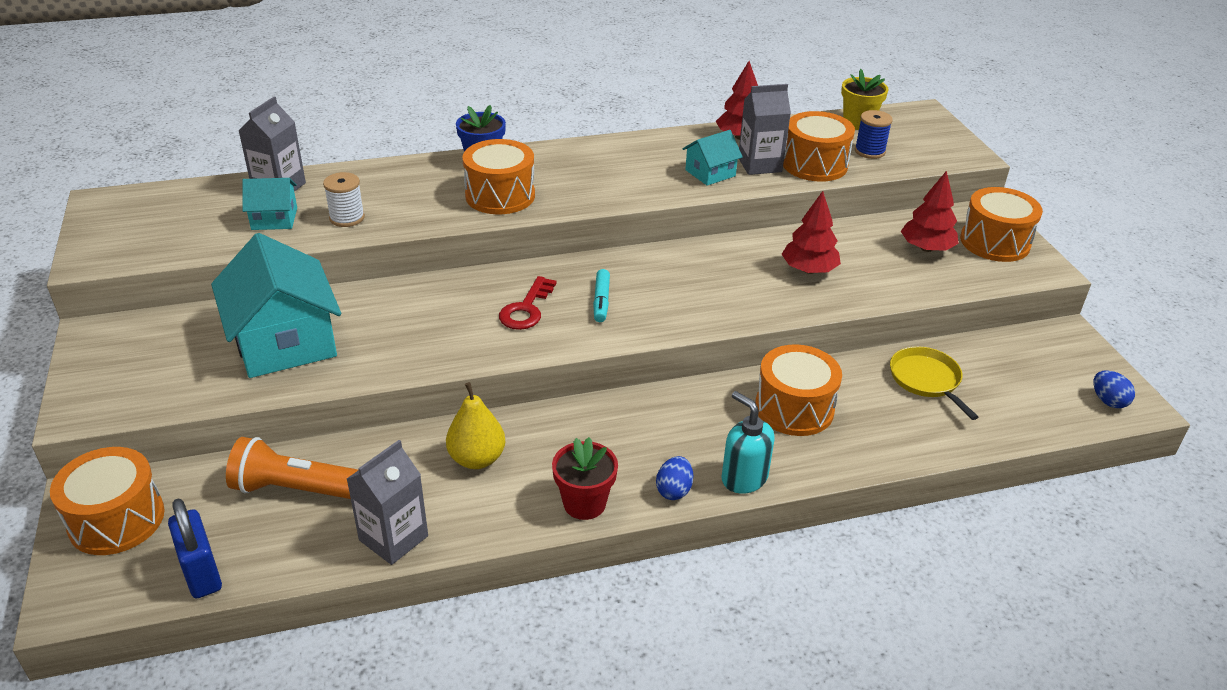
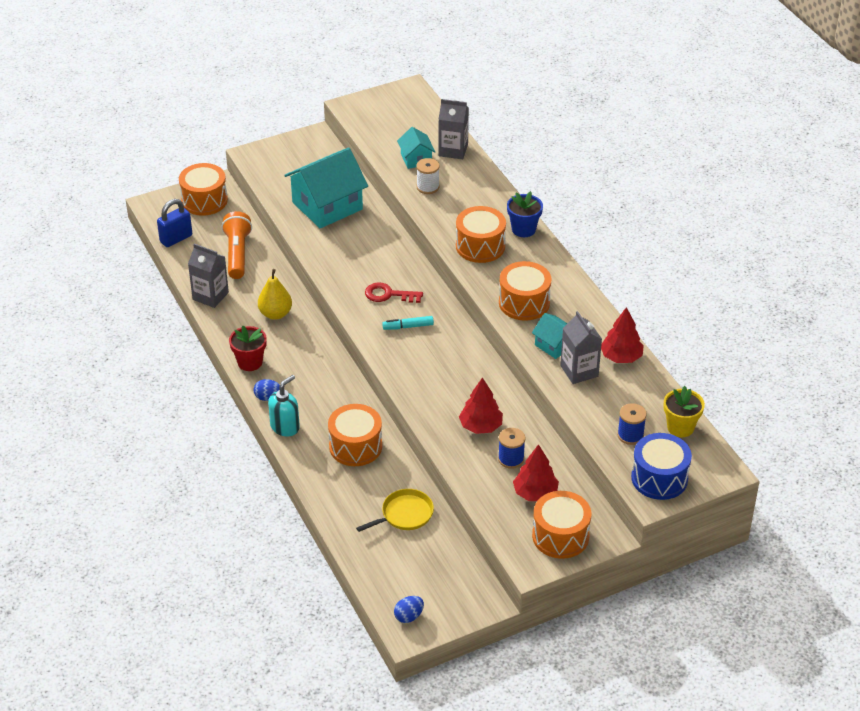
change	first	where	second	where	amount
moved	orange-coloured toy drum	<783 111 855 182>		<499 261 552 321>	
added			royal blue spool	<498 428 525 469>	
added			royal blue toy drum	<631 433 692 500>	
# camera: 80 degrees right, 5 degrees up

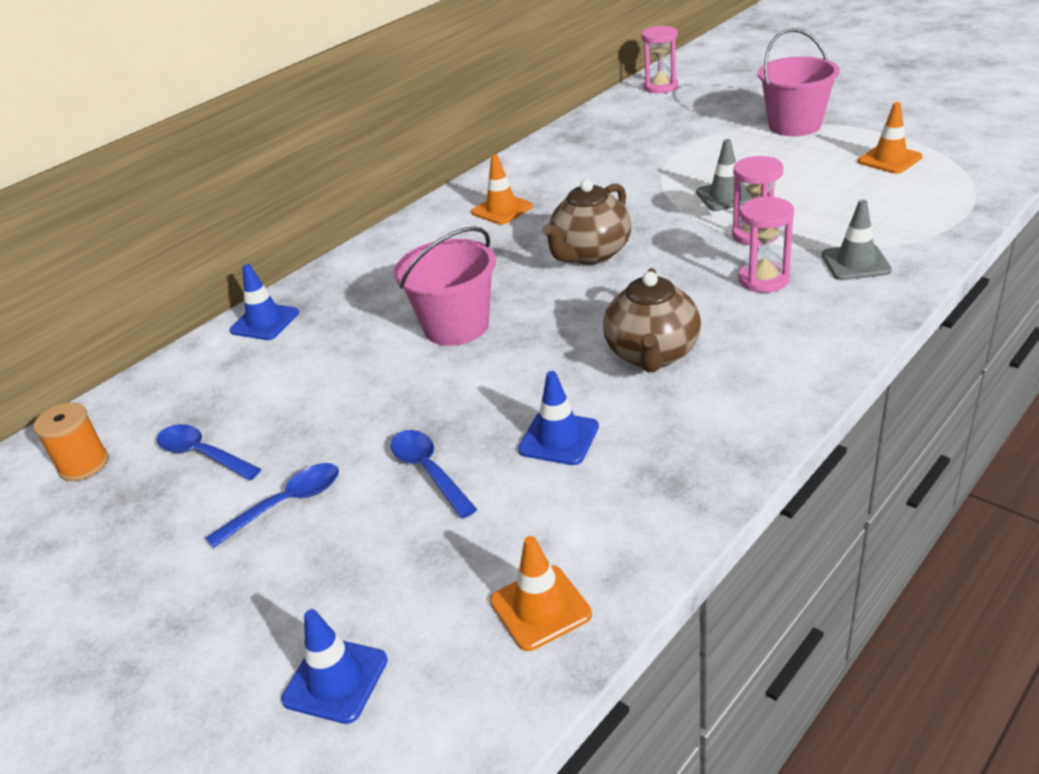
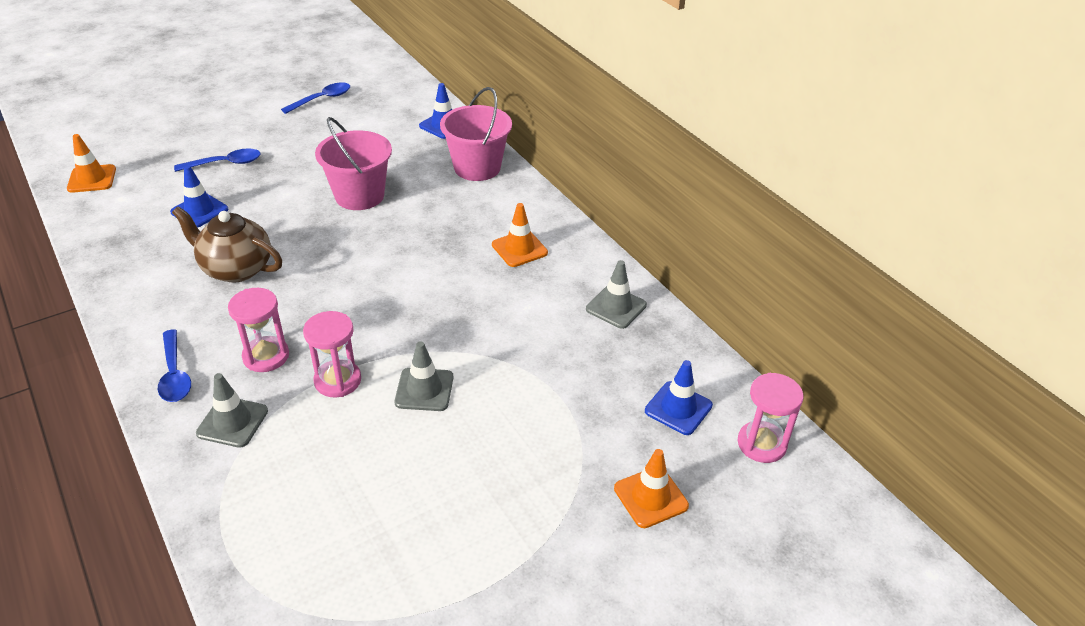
change	first	where	second	where	amount
removed	orange-coloured spool	<33 403 109 481>			
moved	royal blue teaspoon	<205 463 339 548>		<158 329 191 402>	
moved	royal blue traffic cone	<281 609 388 724>		<645 360 713 435>	
removed	brown teapot	<542 179 631 265>			
moved	rose-pink sand bucket	<758 28 840 136>		<440 87 512 181>	
moved	orange-coloured traffic cone	<858 102 923 174>		<614 449 689 528>	
added			grey traffic cone	<586 260 647 329>	
# camera: 100 degrees right, 5 degrees up

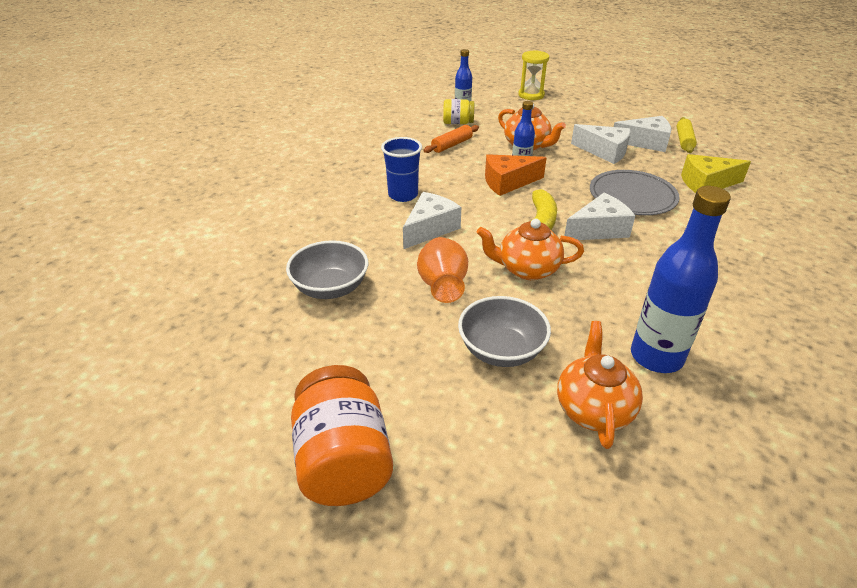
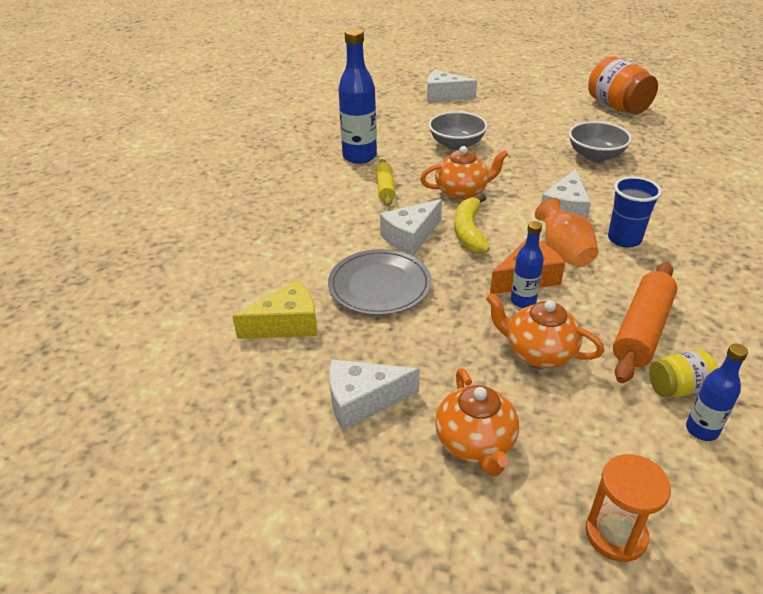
change	first	where	second	where	amount
moved	orange-coloured jar	<291 365 393 506>		<588 56 658 114>	
moved	orange-coloured vase	<417 237 468 303>		<535 198 599 267>	
resized	orange-coloured pastry roller	<424 125 479 153>		<613 262 677 383>	x1.68
recoloured	bright yellow sand timer	<518 50 549 100>	orange-coloured sand timer	<586 454 671 562>	
moved	orange-coloured teapot	<557 321 643 449>		<435 368 519 477>	
moved	snow-white cheese wedge	<571 124 631 164>		<427 70 477 102>	
moved	bright yellow pastry roller	<677 117 697 153>		<376 159 395 206>	
# camera: 165 degrees right, 0 degrees up

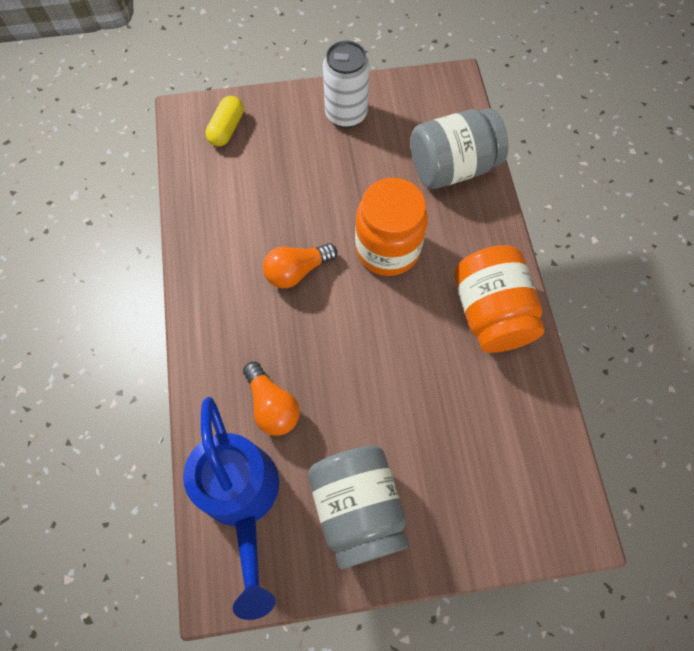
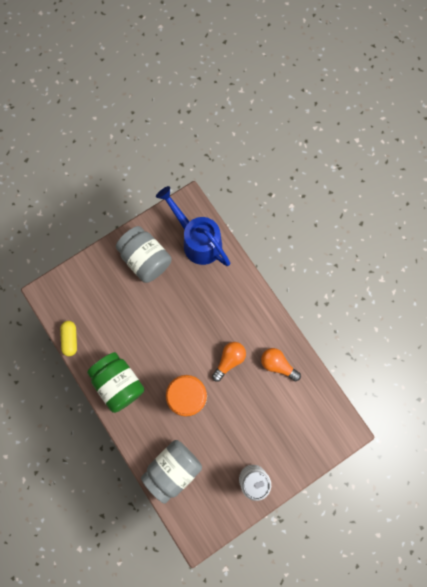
change	first	where	second	where	amount
moved	bright yellow pill	<206 96 244 147>		<60 321 77 356>	
moved	orange-coloured light bulb	<243 362 300 436>		<261 348 301 381>	
recoloured	orange-coloured jar	<454 245 544 353>	green jar	<87 352 144 413>	
# camera: 155 degrees right, 10 degrees up

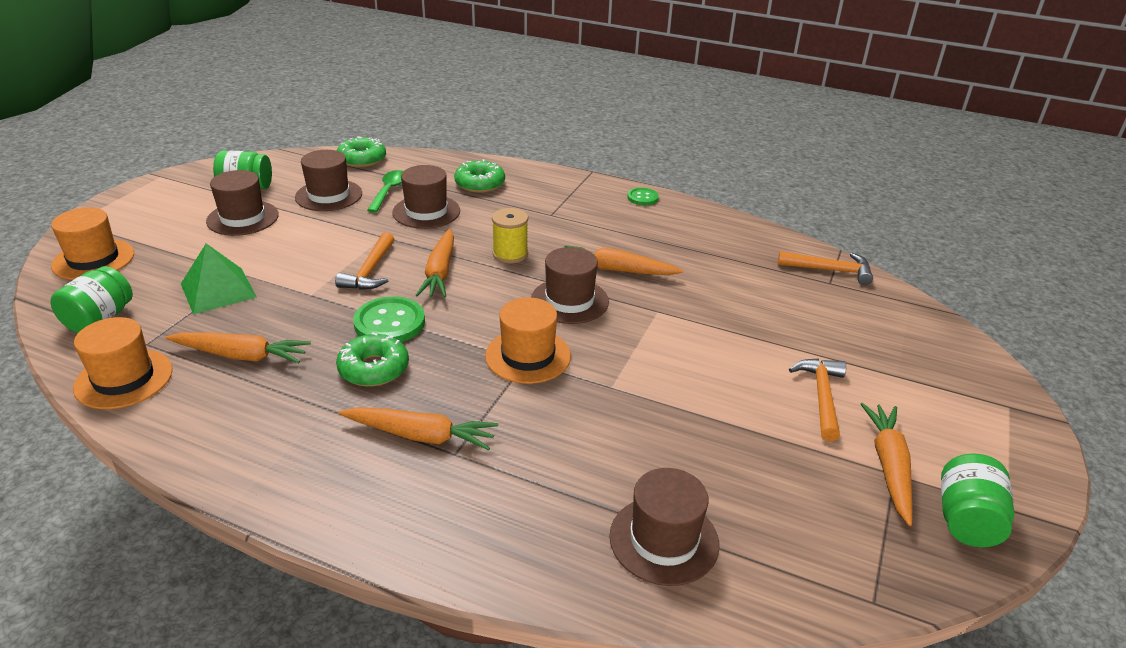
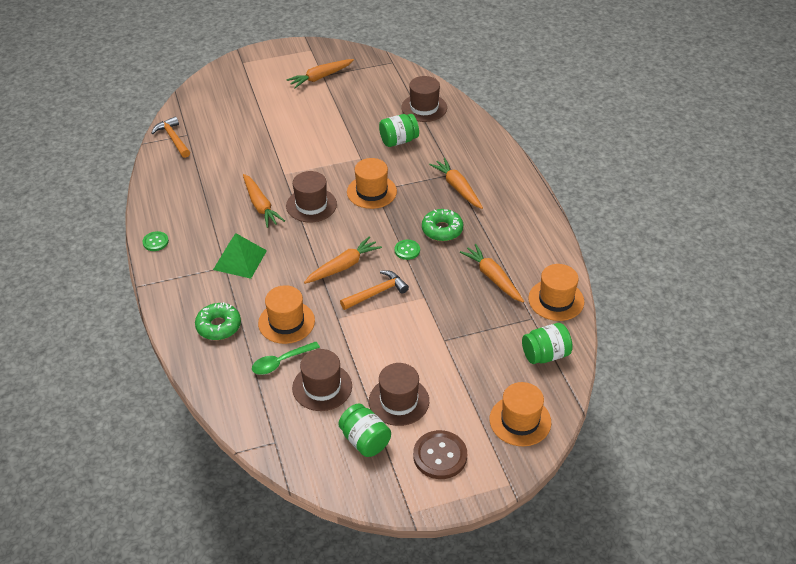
change	first	where	second	where	amount
moved	green pyramid	<181 243 257 315>		<213 233 267 279>	
removed	green donut	<337 137 386 167>			
resized	green sewing button	<353 296 425 342>		<395 240 420 260>	x0.57
recoloured	brown top hat	<392 165 460 229>	orange-coloured top hat	<258 285 315 344>	
removed	bright yellow spool	<492 208 528 264>			
removed	orange-coloured carpenter's hammer	<789 359 846 442>			
moved	green jar	<941 453 1015 547>		<379 114 419 147>	
added			brown sewing button	<413 430 467 479>	
# camera: 130 degrees left, 10 degrees up

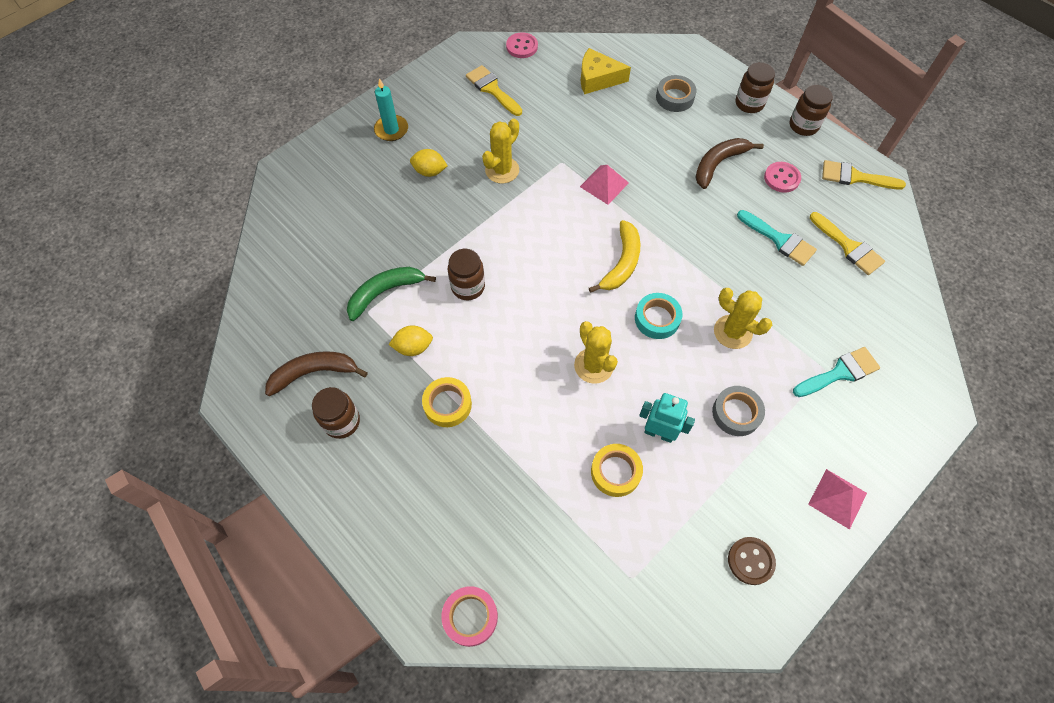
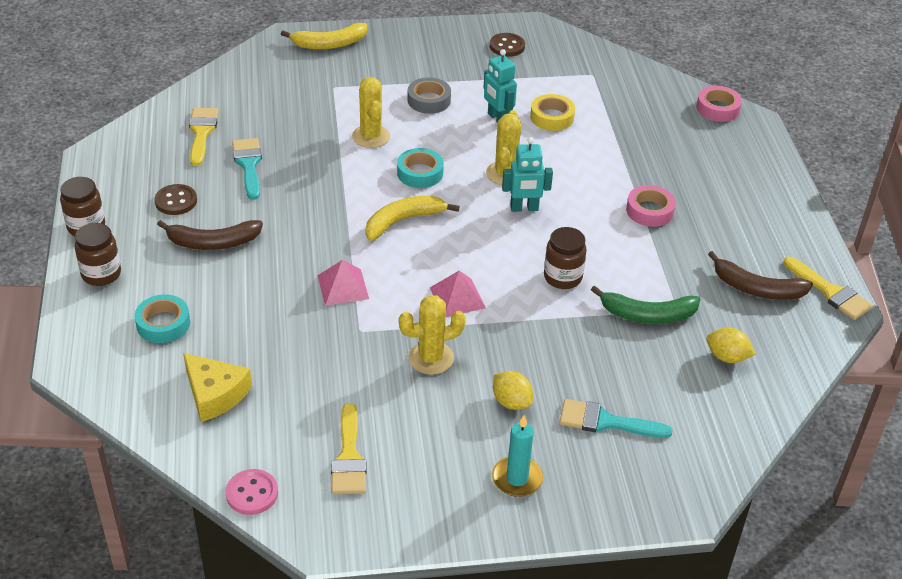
change	first	where	second	where	amount
removed	brown jar	<312 387 360 439>			
moved	bright yellow toy lemon	<389 325 433 356>		<706 328 755 363>	
recoloured	bright yellow sticky tape	<422 377 472 427>	rose-pink sticky tape	<626 185 676 227>	
recoloured	grey sticky tape	<656 75 696 112>	aqua sticky tape	<134 294 190 343>	
recoloured	rose-pink sewing button	<764 162 801 193>	brown sewing button	<154 184 197 215>	
moved	aqua brush	<793 347 880 397>		<560 399 673 438>	
moved	rose-pink pyramid	<808 469 867 530>		<430 271 486 317>	
moved	bright yellow brush	<822 160 906 189>		<784 257 873 320>	
added			bright yellow toy banana	<281 23 367 49>	
added			aqua toy robot	<502 137 553 212>	
# camera: 145 degrees left, 20 degrees down

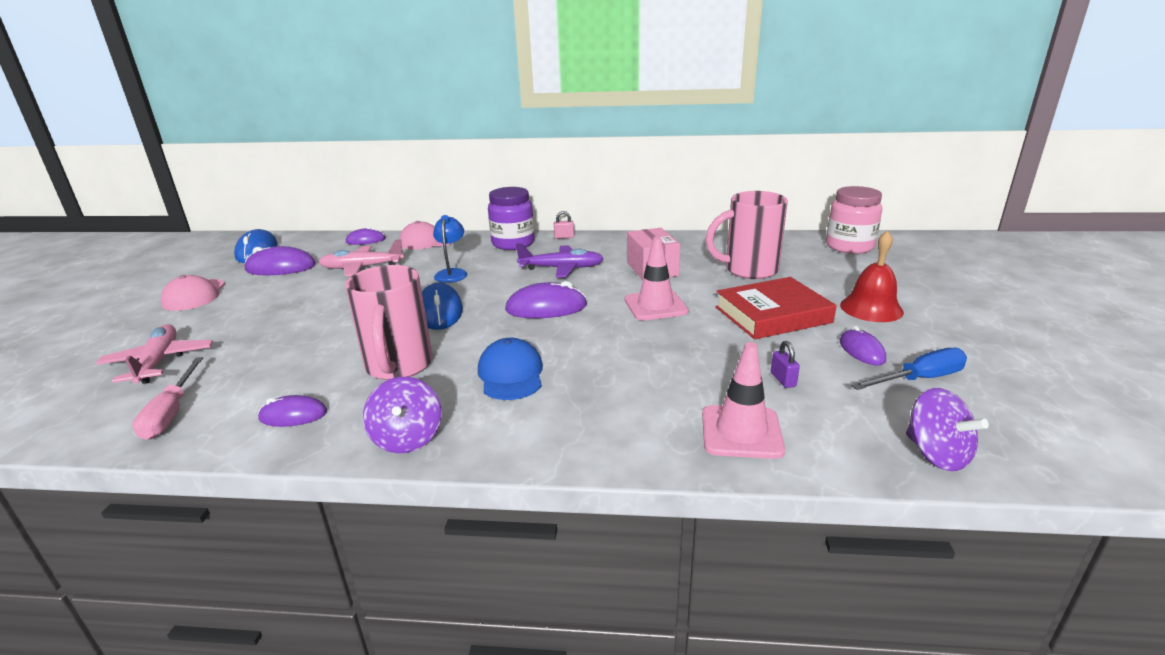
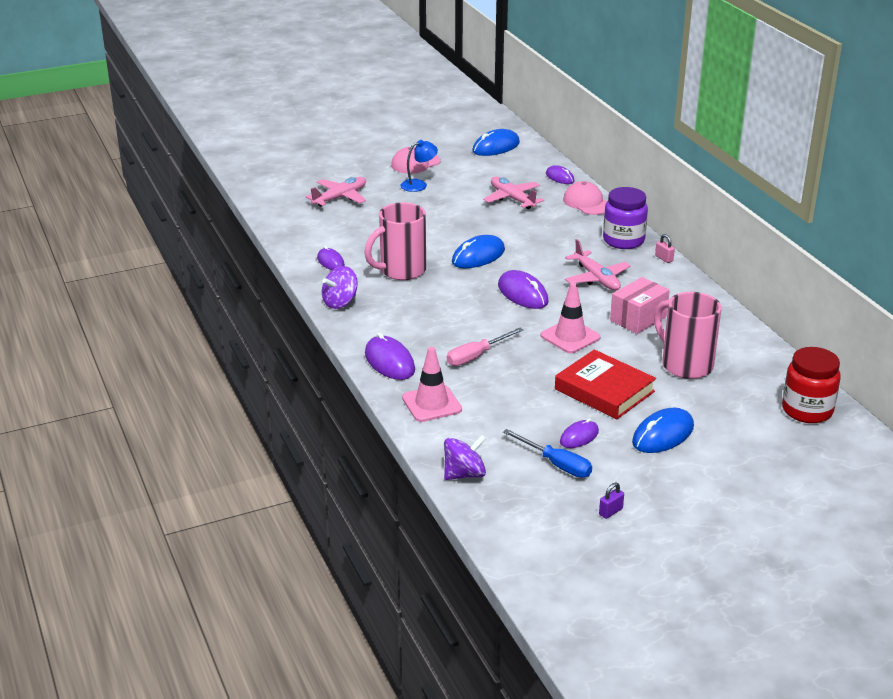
change	first	where	second	where	amount
moved	rose-pink screwdriver	<132 357 203 439>		<447 328 523 366>	
moved	violet mouse	<245 246 316 275>		<365 332 415 380>	
moved	royal blue lamp	<433 215 467 283>		<400 140 438 192>	
removed	royal blue baseball cap	<478 338 543 400>			
recoloured	violet plane	<516 243 604 278>	rose-pink plane	<565 239 631 291>	
moved	violet lock	<771 341 800 388>		<599 482 624 519>	
recoloured	rose-pink jar	<826 186 882 254>	crimson jar	<782 347 841 423>	
replaced	crimson bell	<840 230 904 322>	royal blue mouse	<632 408 694 453>	
turned	violet spinning top	<906 388 989 471>		<444 435 486 480>	150 degrees counterclockwise
# camera: 60 degrees right, 5 degrees up

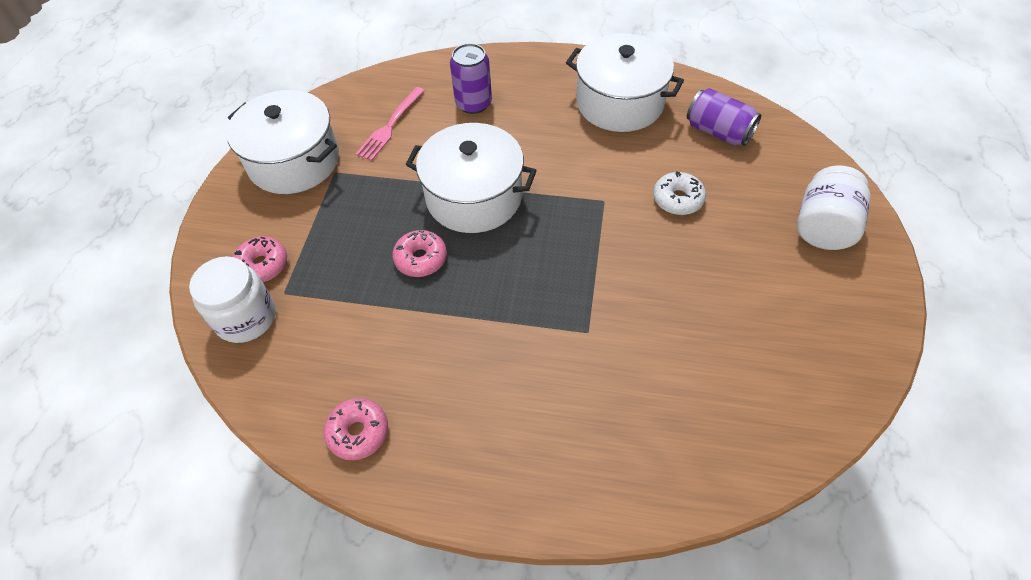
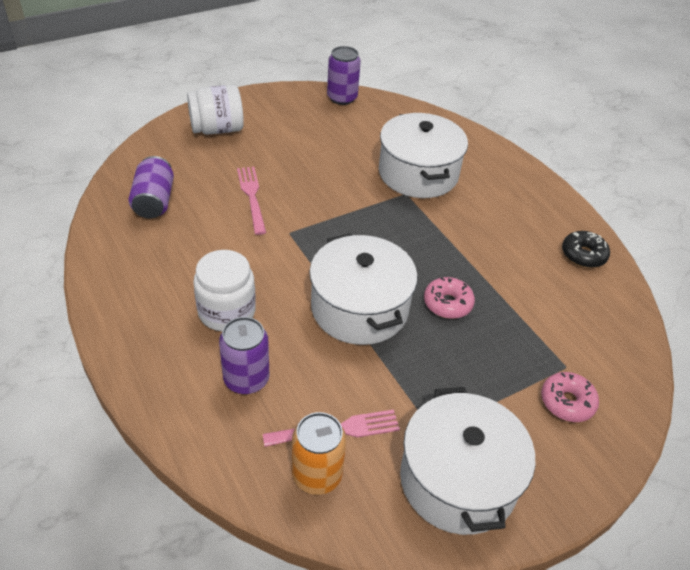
change	first	where	second	where	amount
moved	snow-white jar	<189 256 276 343>		<193 250 256 331>	
recoloured	rose-pink donut	<324 398 388 460>	jet-black donut	<562 231 610 268>	
moved	snow-white pot	<566 34 684 132>		<379 113 468 198>	
replaced	snow-white donut	<653 171 706 215>	rose-pink fork	<237 167 266 235>	
added			orange-coloured tin	<292 412 346 495>	
added			violet tin	<327 46 361 105>	
# camera: 135 degrees left, 10 degrees down

